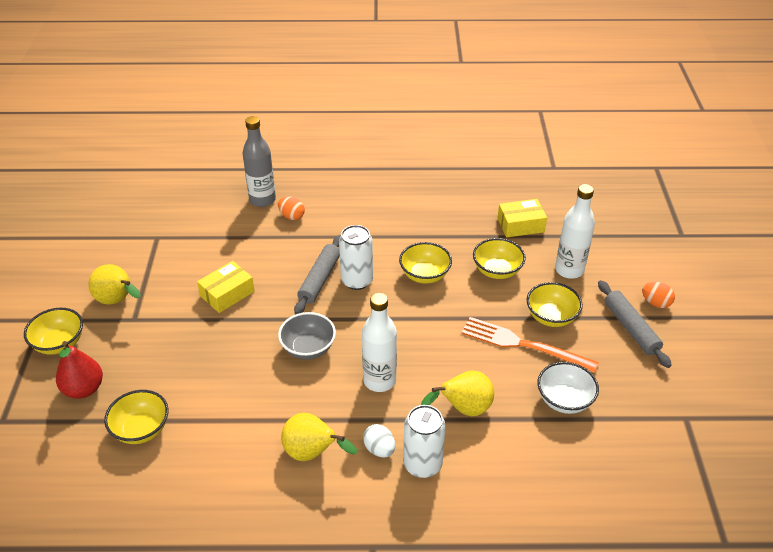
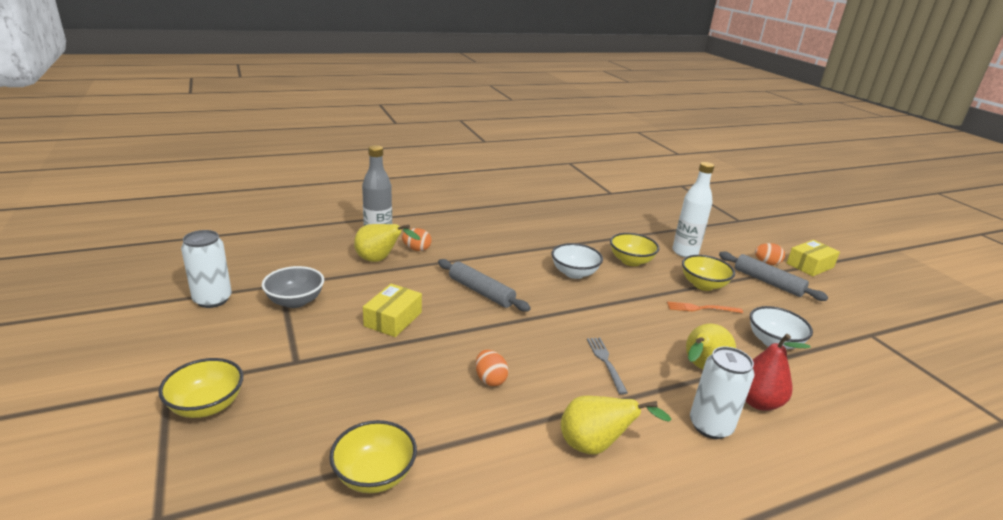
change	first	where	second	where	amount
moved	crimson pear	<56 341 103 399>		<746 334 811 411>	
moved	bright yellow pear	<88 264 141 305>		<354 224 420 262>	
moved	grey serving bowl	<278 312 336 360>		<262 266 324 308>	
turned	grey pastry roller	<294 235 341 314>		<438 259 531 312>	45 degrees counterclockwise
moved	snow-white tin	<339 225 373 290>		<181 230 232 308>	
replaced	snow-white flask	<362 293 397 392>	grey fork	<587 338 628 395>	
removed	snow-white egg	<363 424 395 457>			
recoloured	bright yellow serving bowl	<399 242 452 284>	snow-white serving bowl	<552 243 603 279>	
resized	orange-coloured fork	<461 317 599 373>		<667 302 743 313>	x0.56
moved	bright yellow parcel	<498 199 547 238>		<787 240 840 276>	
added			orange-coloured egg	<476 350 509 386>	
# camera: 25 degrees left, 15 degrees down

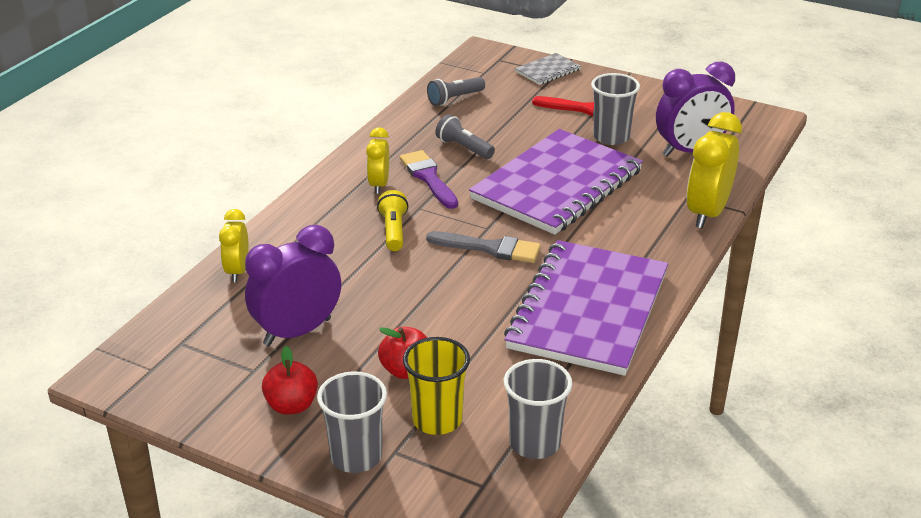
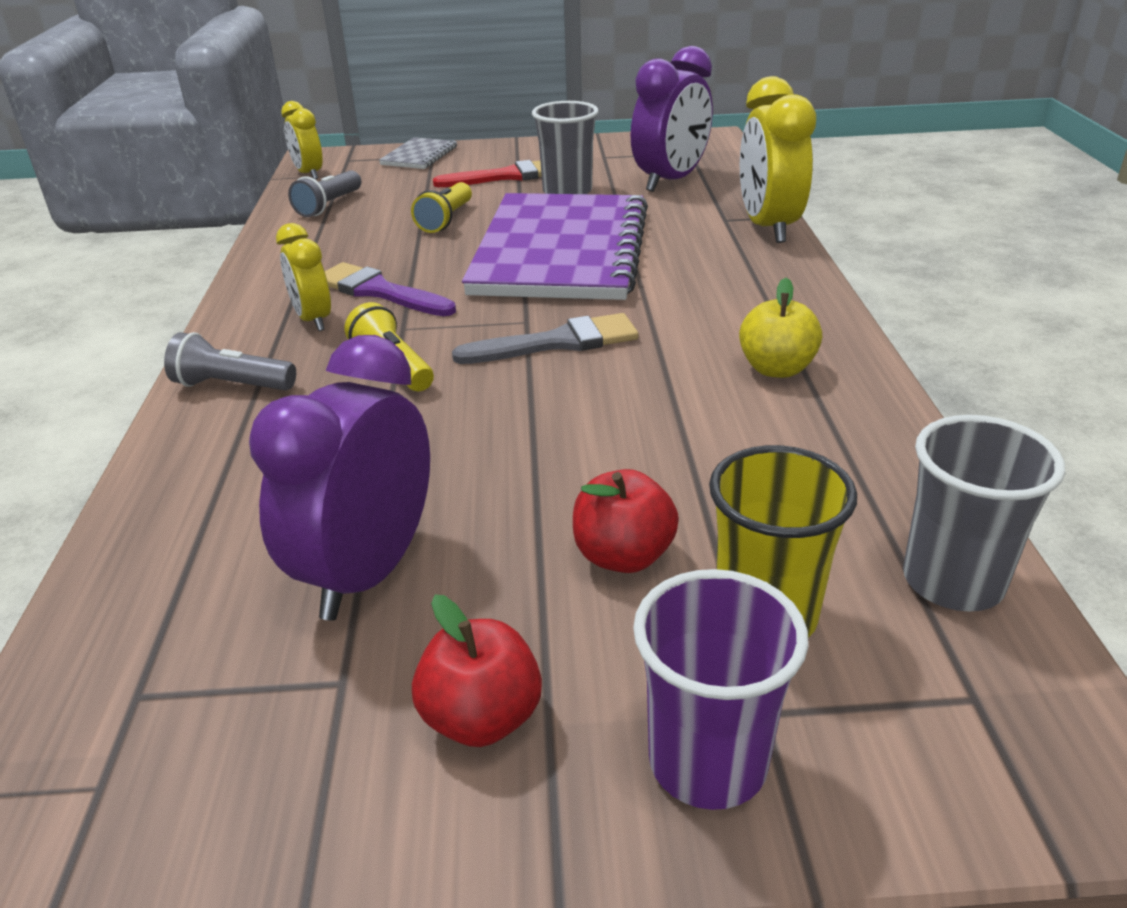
change	first	where	second	where	amount
moved	bright yellow alarm clock	<219 209 249 282>		<281 101 322 180>	
recoloured	grey cup	<317 371 387 473>	violet cup	<633 569 809 810>	
moved	grey torch	<435 114 495 159>		<164 332 296 390>	
replaced	violet notebook	<504 240 668 376>	bright yellow toy apple	<739 278 822 378>	
added			bright yellow torch	<411 182 472 233>	
# camera: 30 degrees left, 0 degrees up

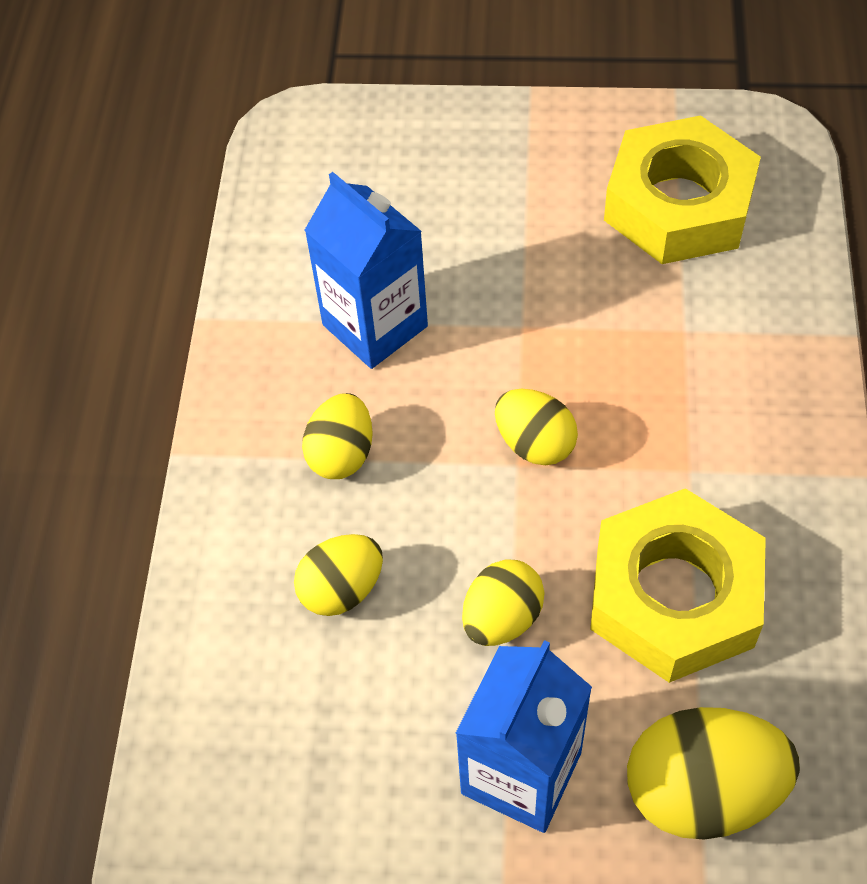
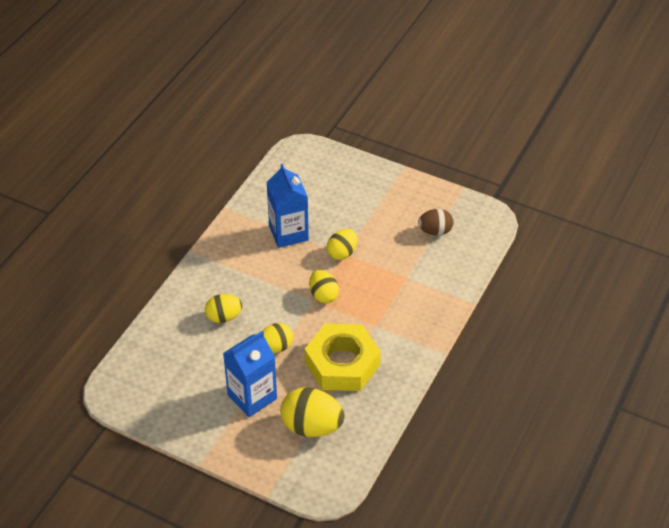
change	first	where	second	where	amount
moved	bright yellow egg	<302 393 373 479>		<327 229 358 260>	
replaced	bright yellow nut	<604 115 761 264>	brown egg	<418 209 453 236>	
# camera: 20 degrees right, 10 degrees down

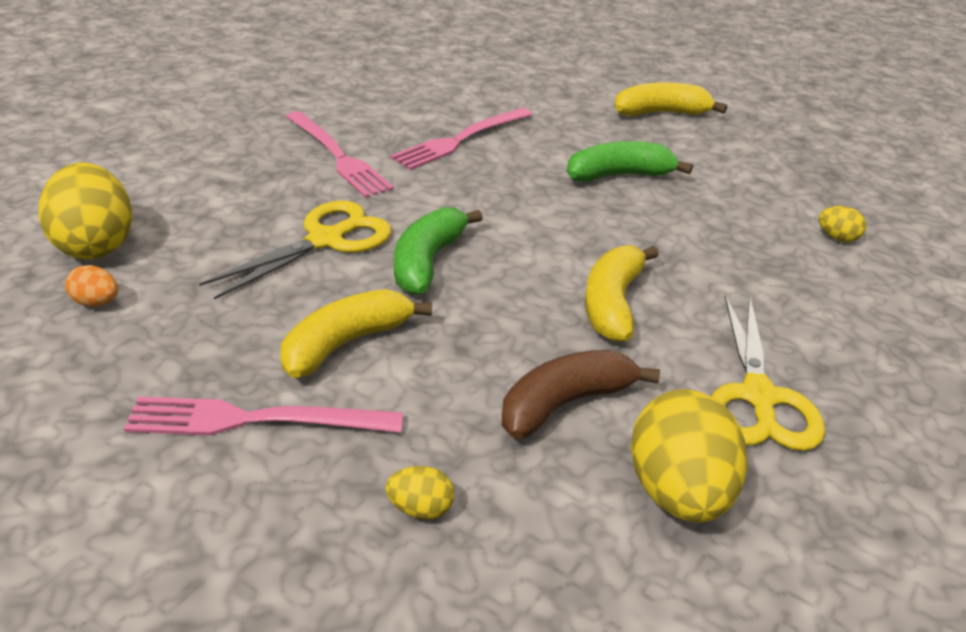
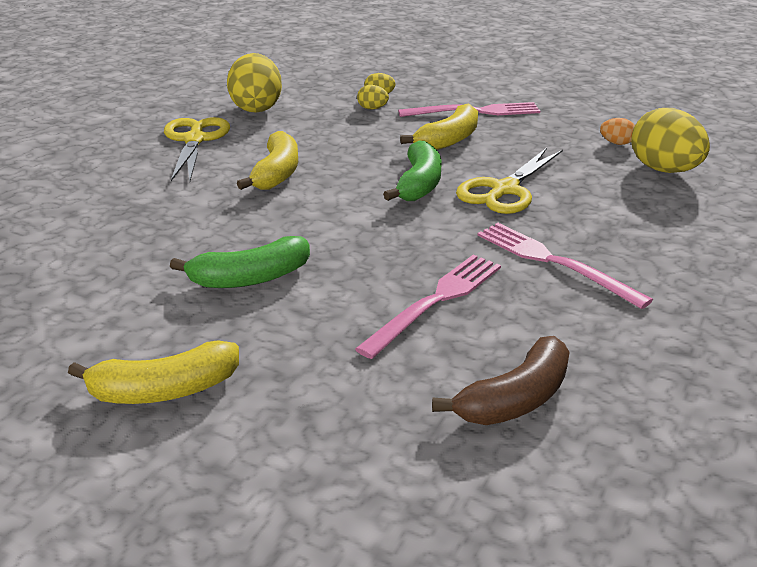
change	first	where	second	where	amount
moved	brown toy banana	<502 350 660 439>		<432 336 569 425>	
moved	bright yellow egg	<819 206 866 242>		<357 85 389 109>	
# camera: 175 degrees right, 5 degrees down

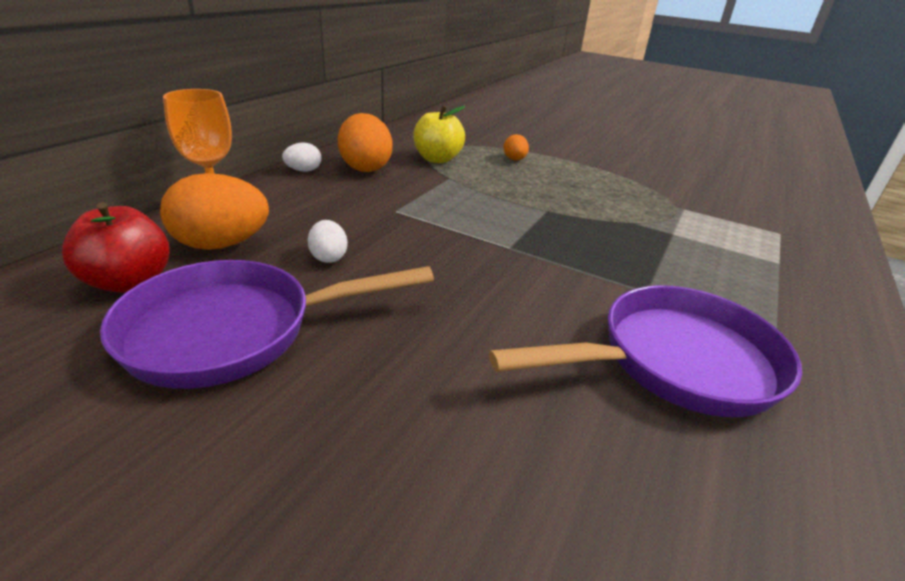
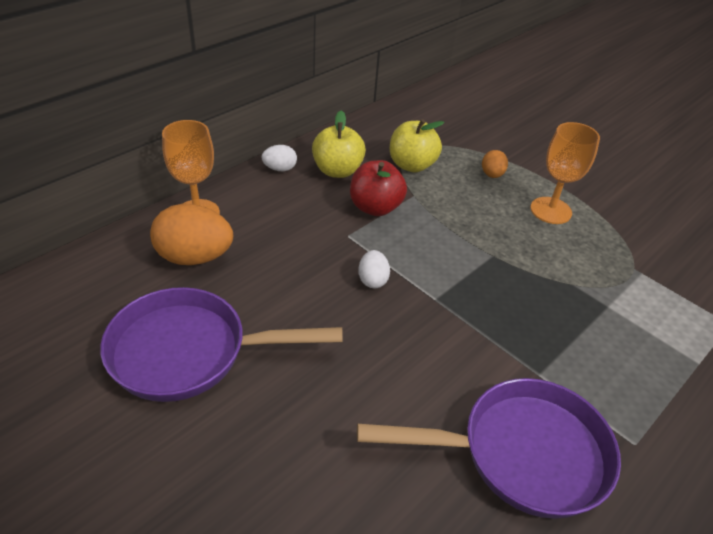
change	first	where	second	where	amount
moved	crimson toy apple	<62 202 170 293>		<350 160 407 216>	
moved	snow-white egg	<308 220 348 263>		<358 250 390 288>	
replaced	orange-coloured egg	<338 113 393 172>	bright yellow toy apple	<312 111 366 178>	
added			orange-coloured wine glass	<530 122 600 224>	
# camera: 15 degrees right, 10 degrees up

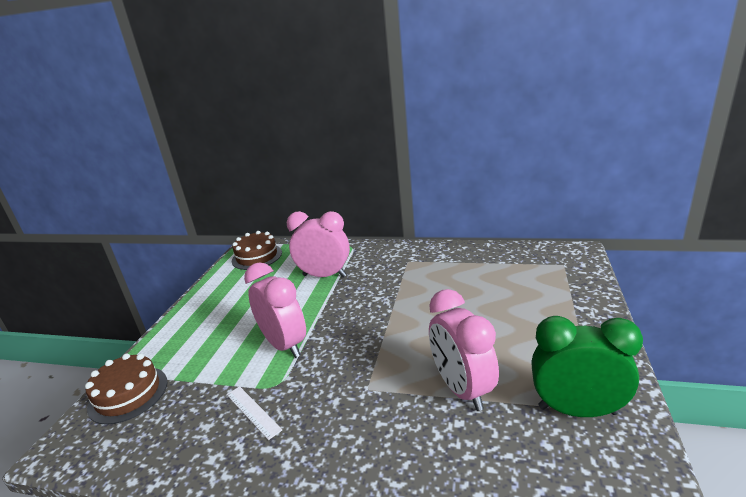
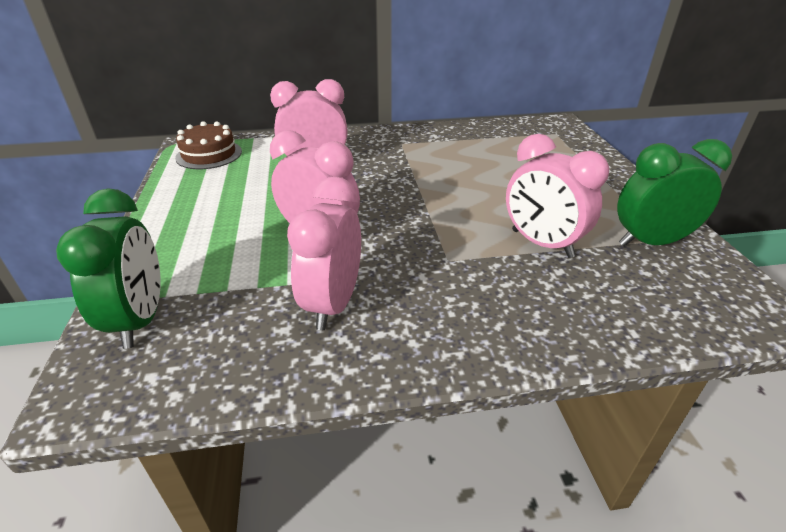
change	first	where	second	where	amount
replaced	brown gateau	<85 353 167 425>	green alarm clock	<56 188 161 349>	
replaced	snow-white ruler	<227 386 282 440>	rose-pink alarm clock	<287 177 361 330>	
# camera: 25 degrees left, 10 degrees up

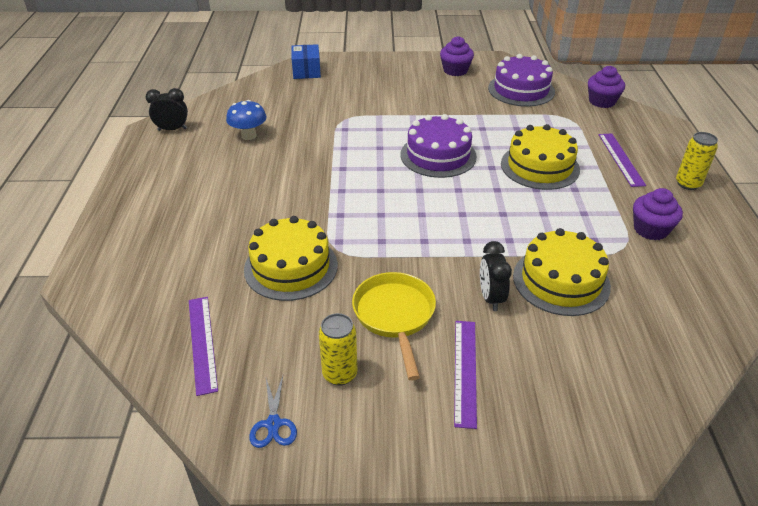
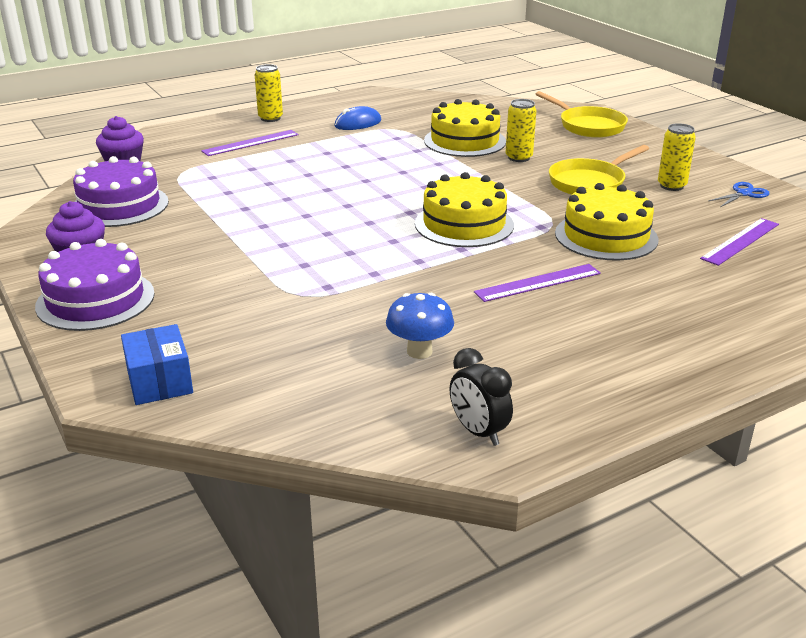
change	first	where	second	where	amount
turned	royal blue parcel	<291 44 321 79>		<121 324 193 405>	75 degrees counterclockwise
moved	violet gateau	<401 114 477 178>		<35 239 155 331>	
moved	violet ruler	<454 321 477 429>		<474 264 601 302>	
replaced	jet-black alarm clock	<480 241 512 311>	bright yellow tin	<506 99 537 162>	
moved	bright yellow gateau	<501 124 580 190>		<415 172 514 247>	
replaced	violet fairy cake	<633 188 683 240>	royal blue mouse	<334 106 381 130>	
added			bright yellow pan	<535 91 628 138>	
# camera: 120 degrees left, 10 degrees down

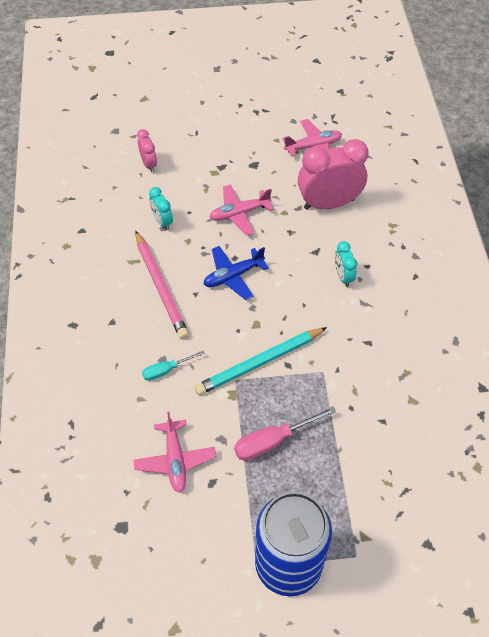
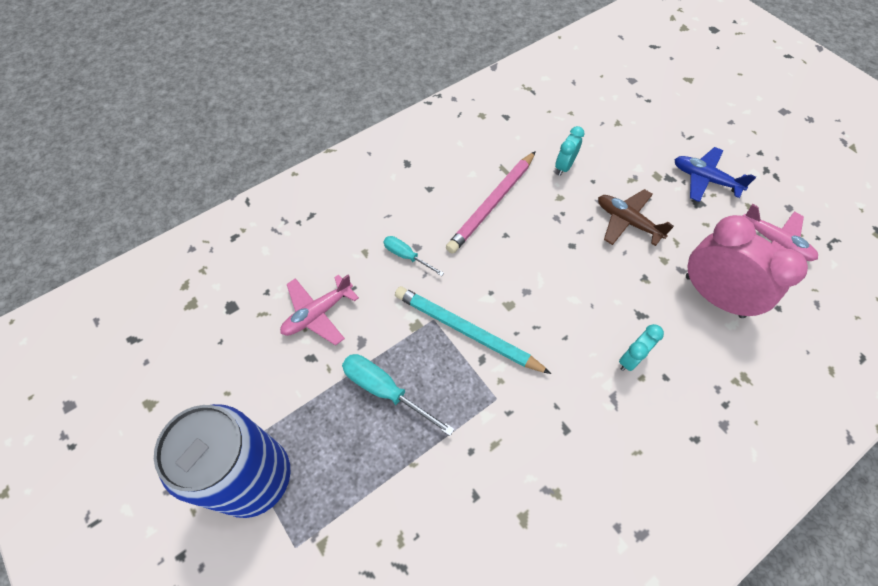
change	first	where	second	where	amount
removed	rose-pink alarm clock	<137 129 157 172>			
moved	royal blue plane	<204 246 269 300>		<675 147 756 202>	
recoloured	rose-pink plane	<210 184 273 236>	brown plane	<598 189 674 246>	
recoloured	rose-pink screwdriver	<234 406 336 461>	aqua screwdriver	<342 354 455 436>	
# camera: 60 degrees right, 5 degrees up

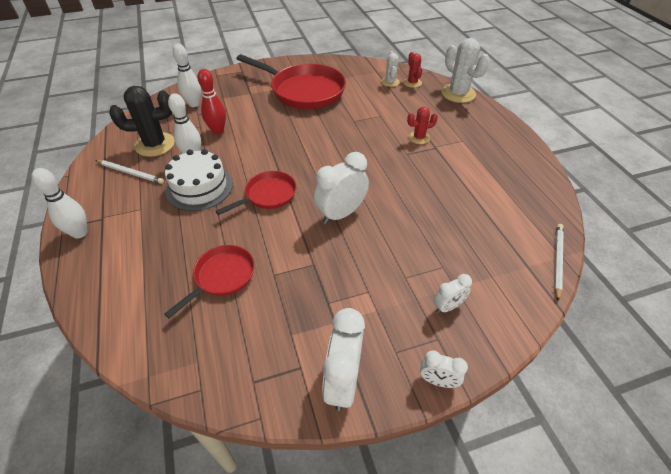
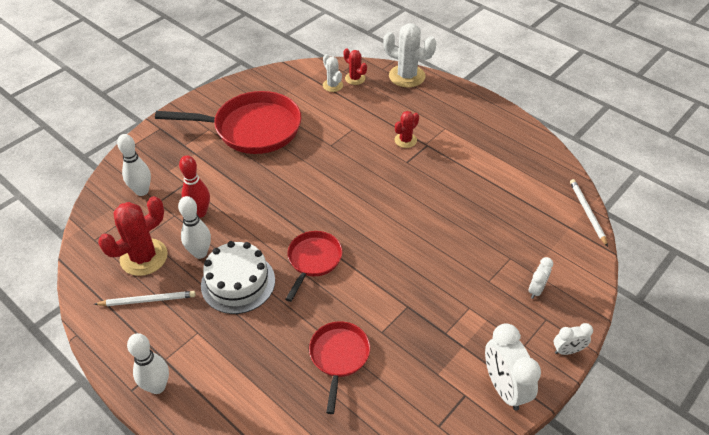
change	first	where	second	where	amount
recoloured	jet-black saguaro cactus	<109 86 175 157>	crimson saguaro cactus	<98 196 168 276>	
removed	snow-white alarm clock	<314 152 369 224>			
# camera: 30 degrees left, 0 degrees up

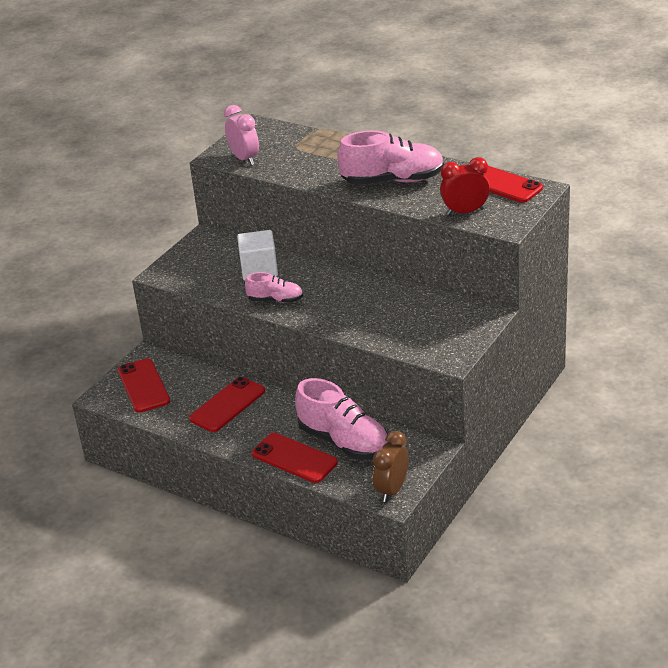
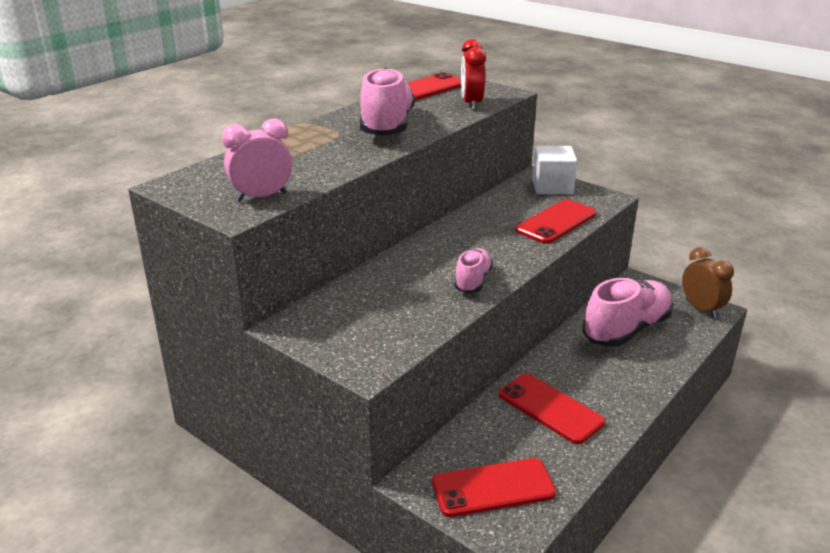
change	first	where	second	where	amount
moved	snow-white block	<237 230 278 281>		<532 146 577 195>	
moved	crimson smartphone	<252 433 338 483>		<516 199 596 244>	
turned	brown alarm clock	<373 431 409 502>		<682 247 734 319>	150 degrees counterclockwise
# camera: 85 degrees left, 5 degrees down

